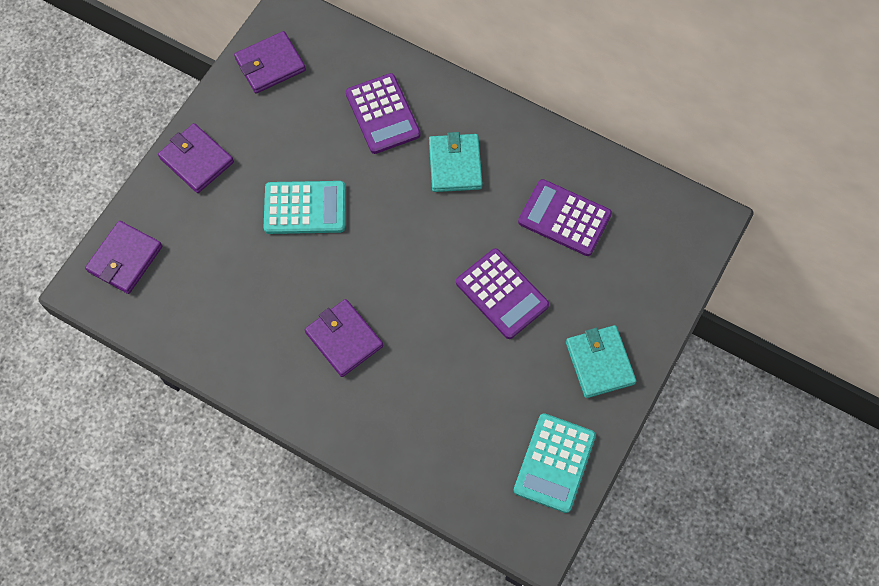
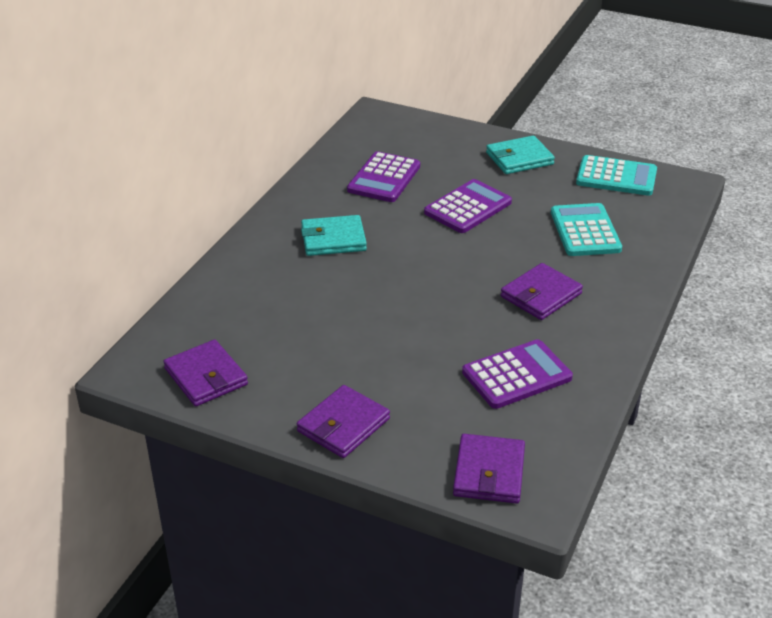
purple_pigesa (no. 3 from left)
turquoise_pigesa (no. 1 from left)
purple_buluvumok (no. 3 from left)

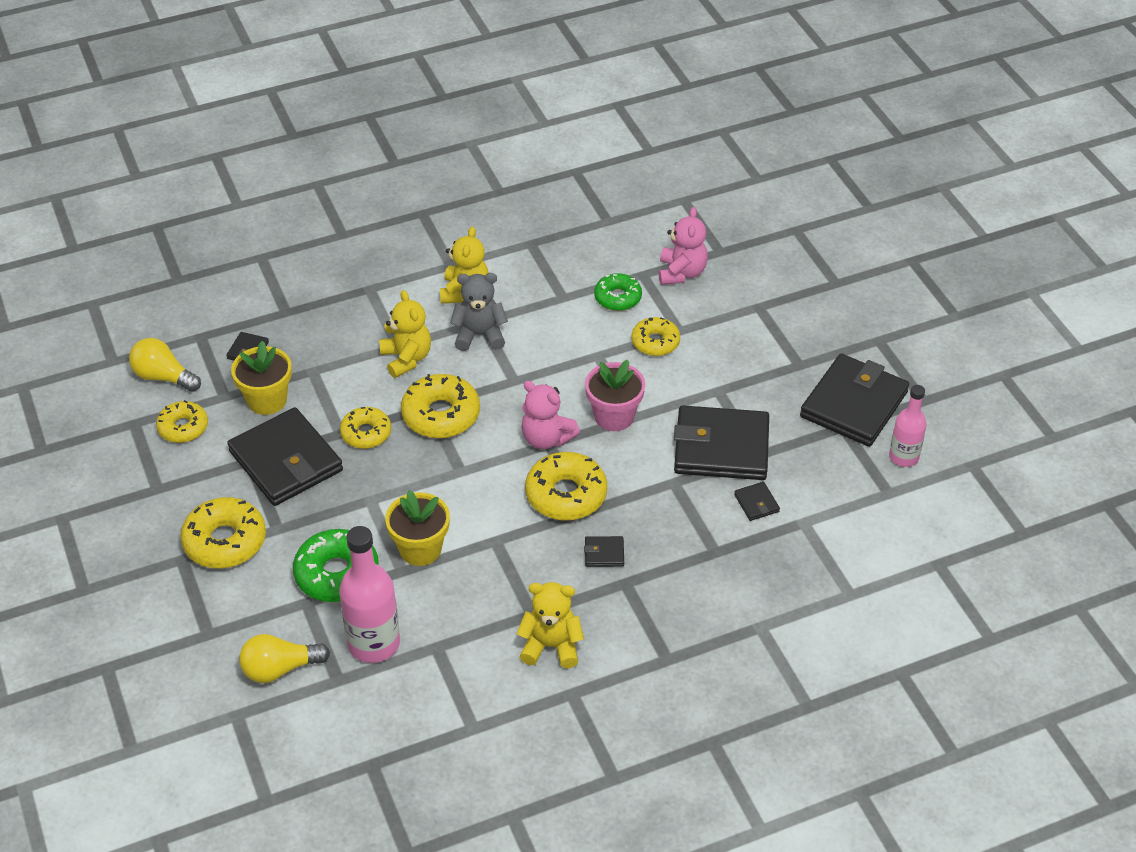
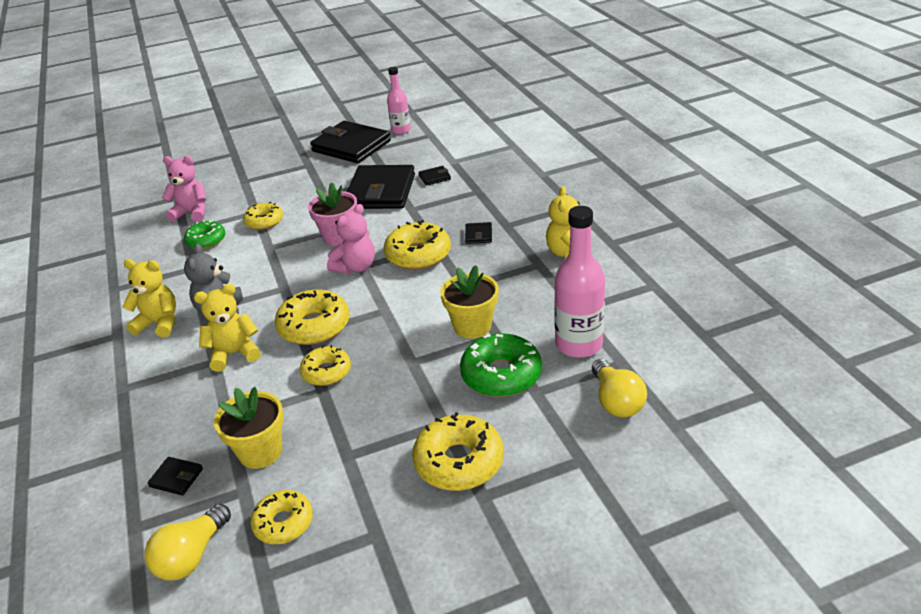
black_buluvumok (no. 2 from left in the first image)

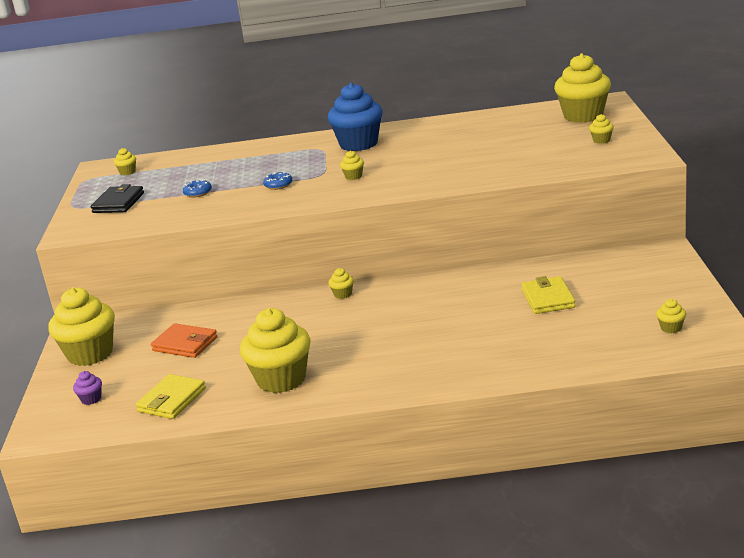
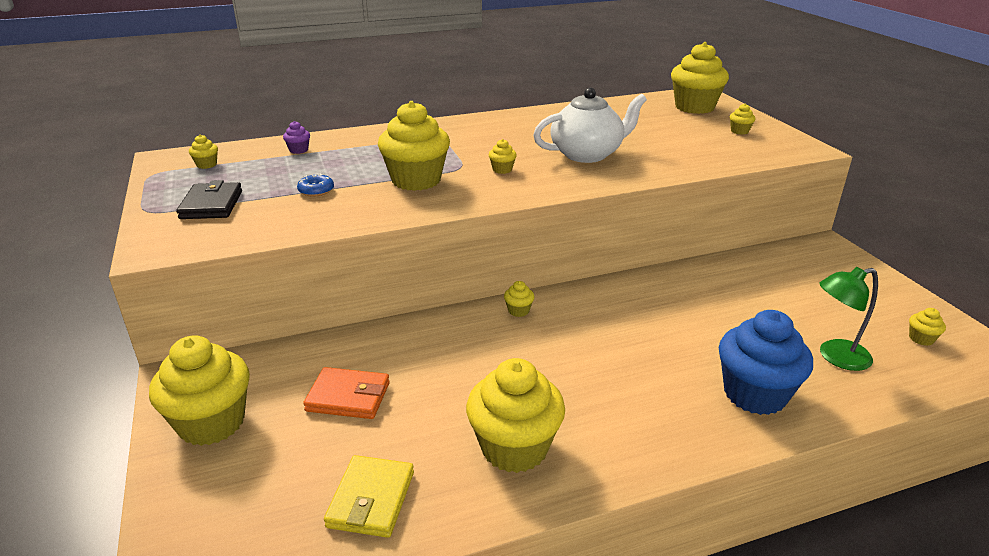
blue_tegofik
yellow_tegofik (no. 3 from left)
yellow_buluvumok (no. 2 from left in the first image)
purple_tegofik
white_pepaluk
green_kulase

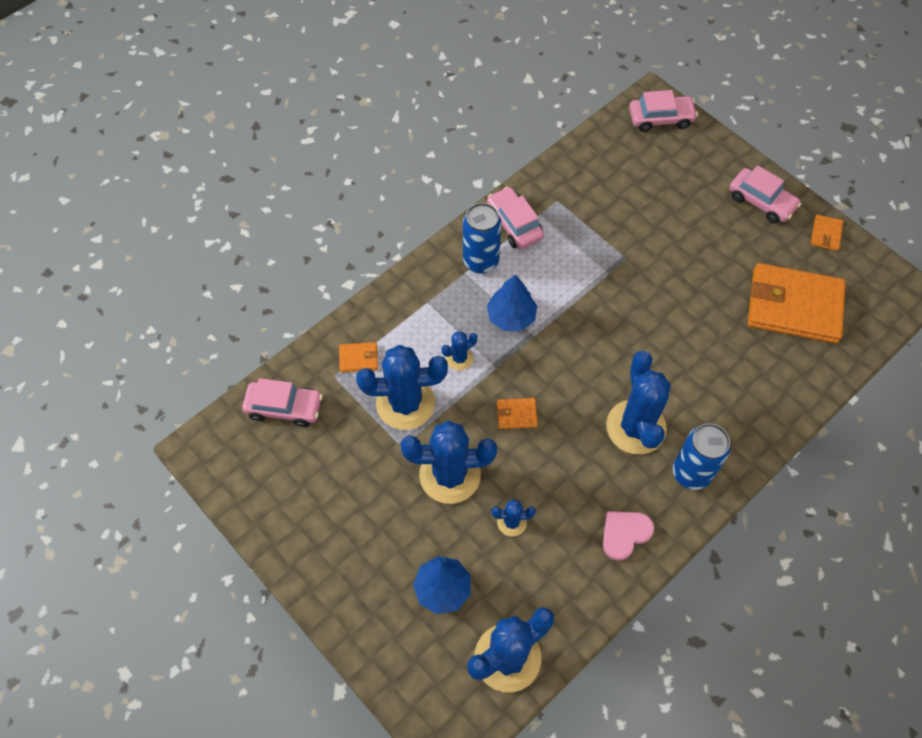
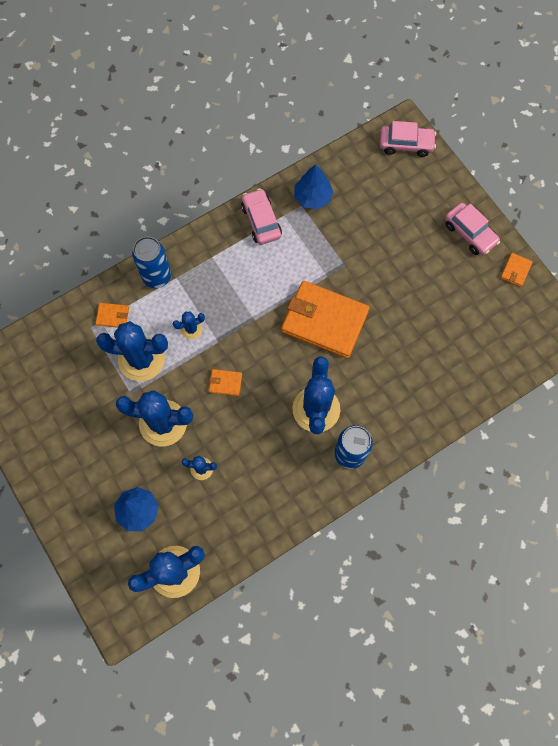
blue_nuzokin (no. 1 from left)
orange_buluvumok (no. 3 from left)
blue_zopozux (no. 2 from left)
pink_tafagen (no. 1 from left in the first image)
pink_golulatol

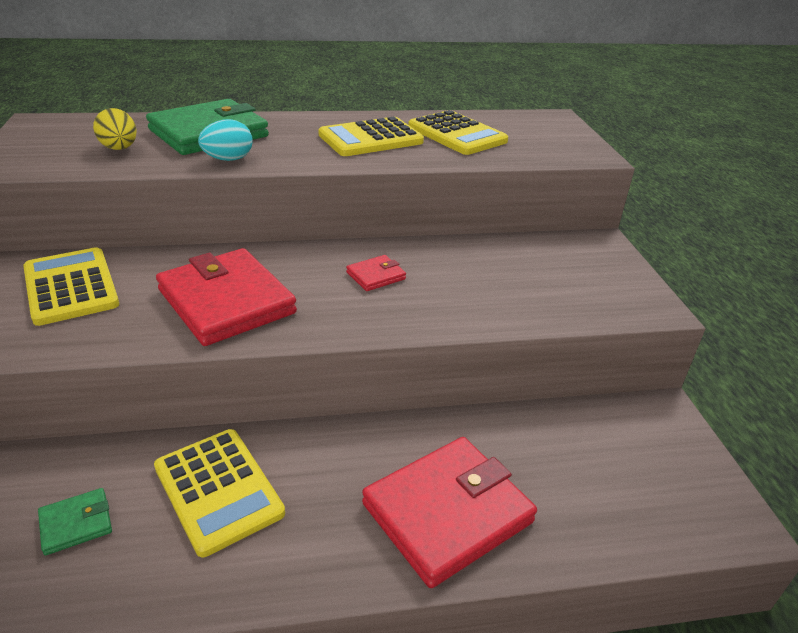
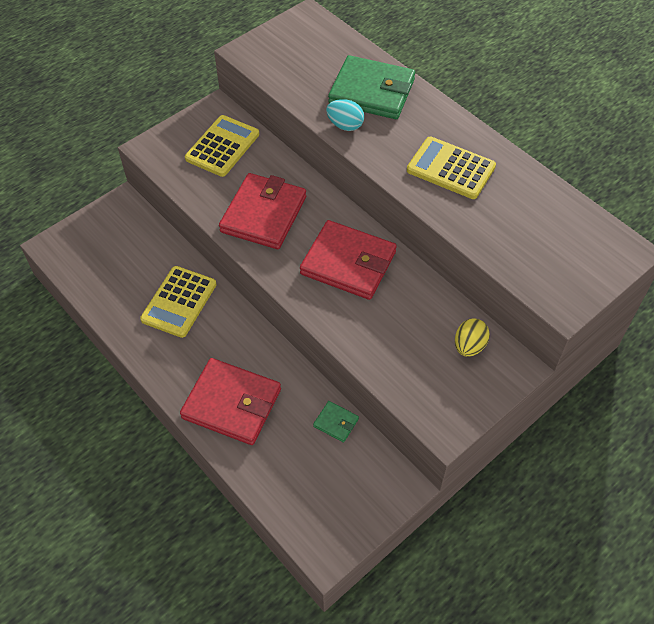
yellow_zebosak
yellow_pigesa (no. 4 from left in the first image)
red_buluvumok (no. 3 from left)
green_buluvumok (no. 1 from left)

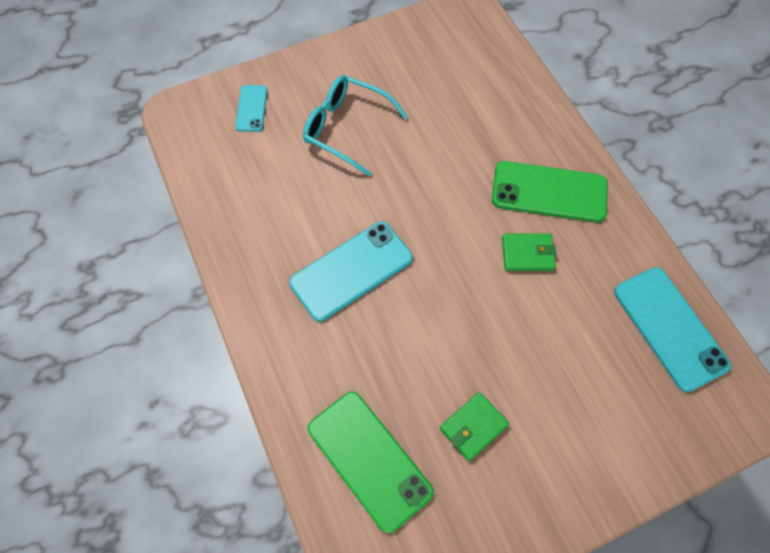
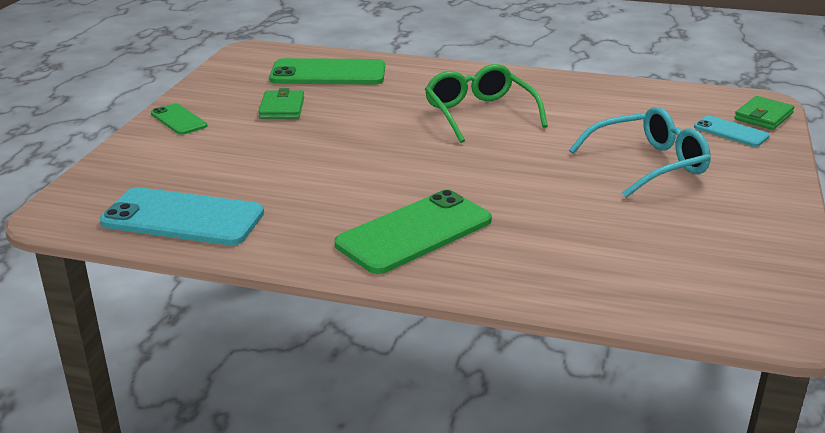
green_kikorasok
green_buluvumok (no. 2 from left)
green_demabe (no. 1 from left)

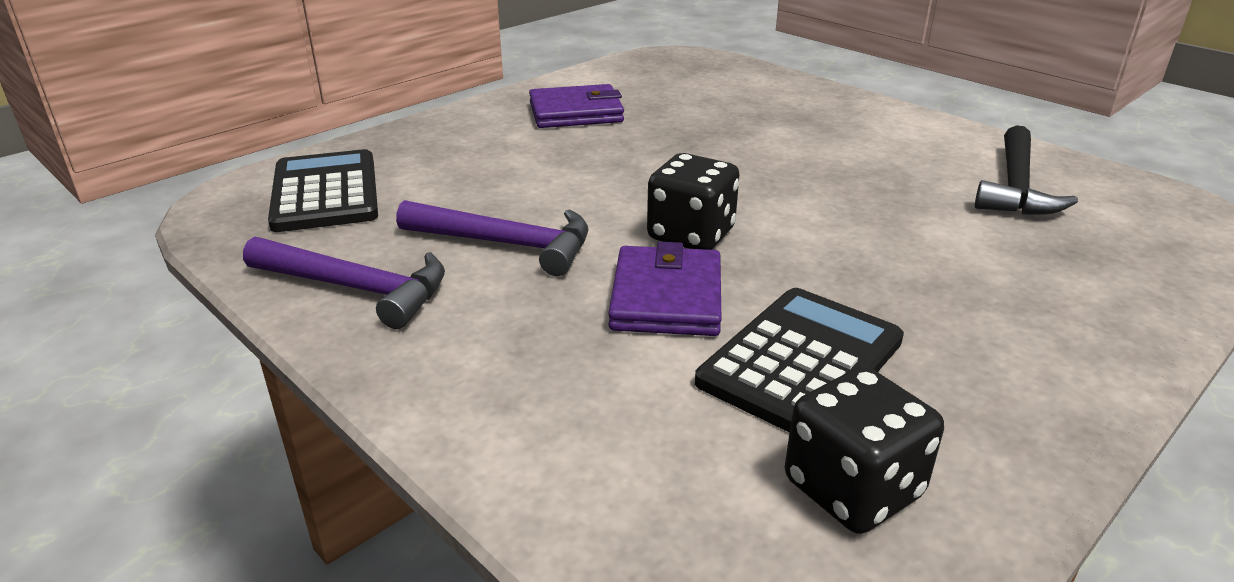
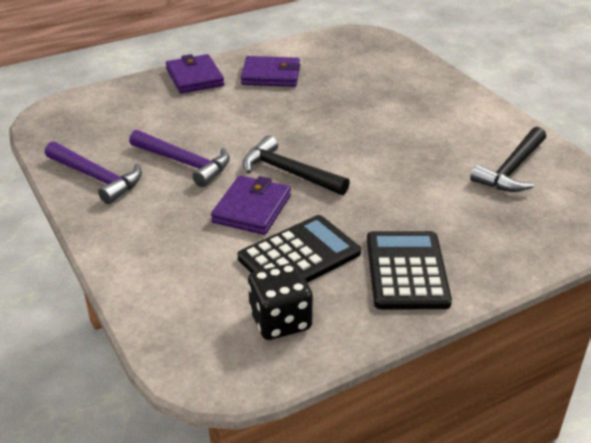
black_pigesa (no. 2 from left)
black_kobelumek (no. 1 from left)
purple_buluvumok (no. 1 from left)

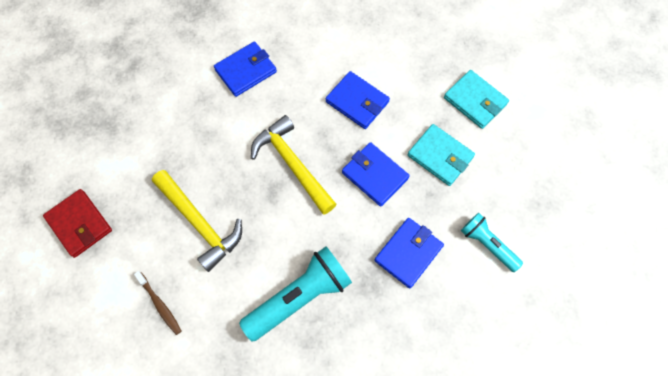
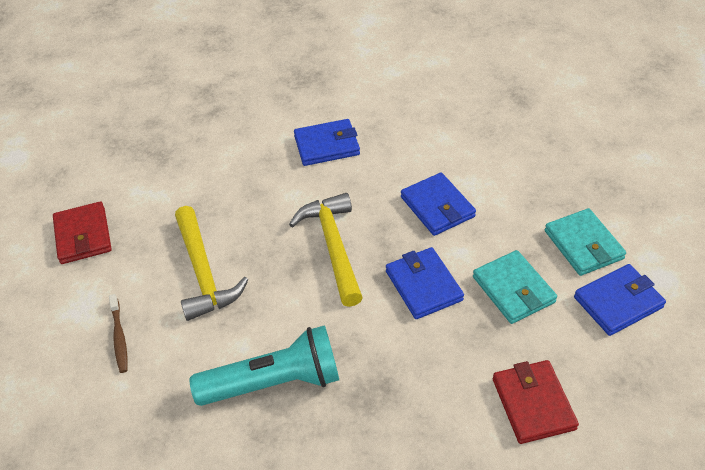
red_buluvumok (no. 2 from left)
blue_buluvumok (no. 4 from left)

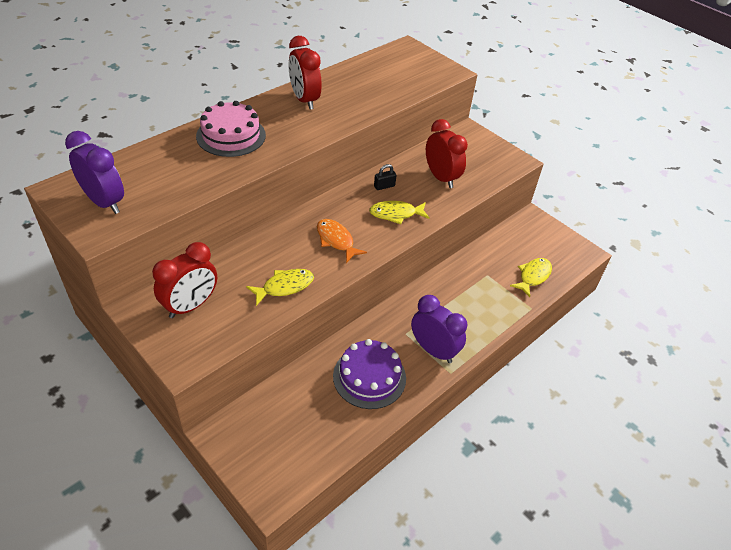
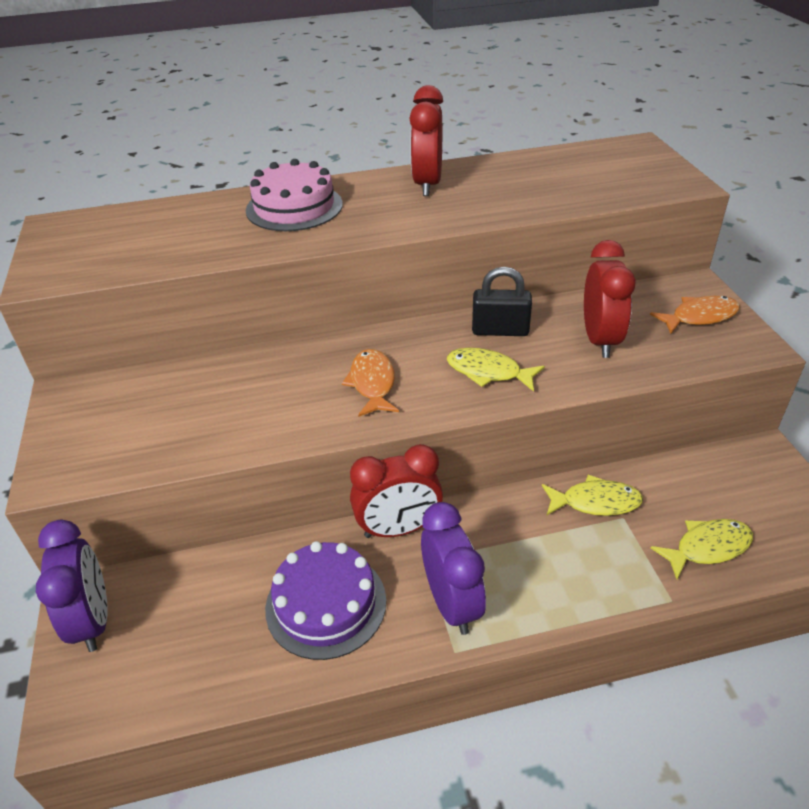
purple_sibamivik (no. 1 from left)
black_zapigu
red_sibamivik (no. 1 from left)
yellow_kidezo (no. 2 from left)
orange_kidezo (no. 2 from left)

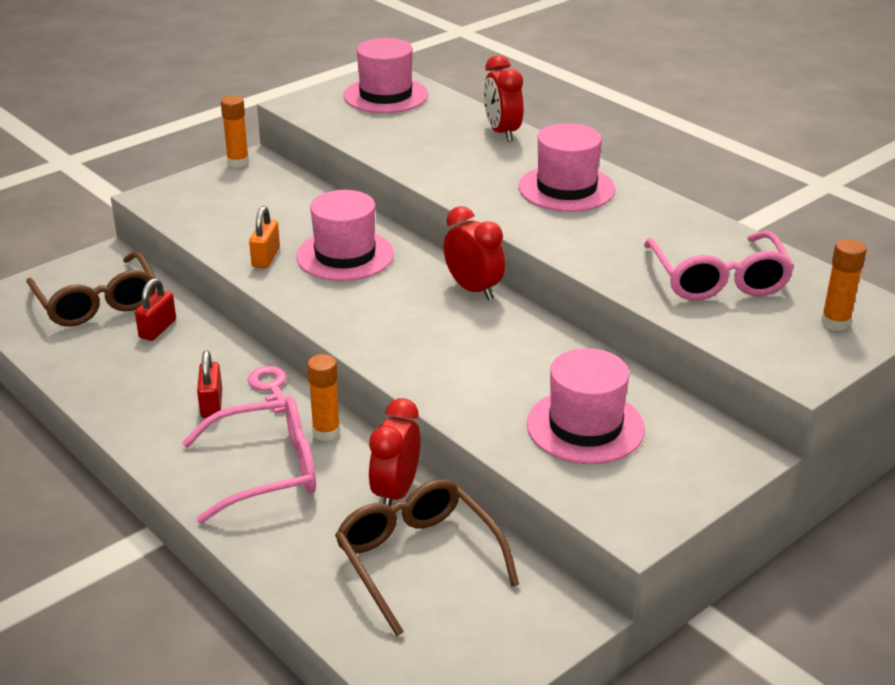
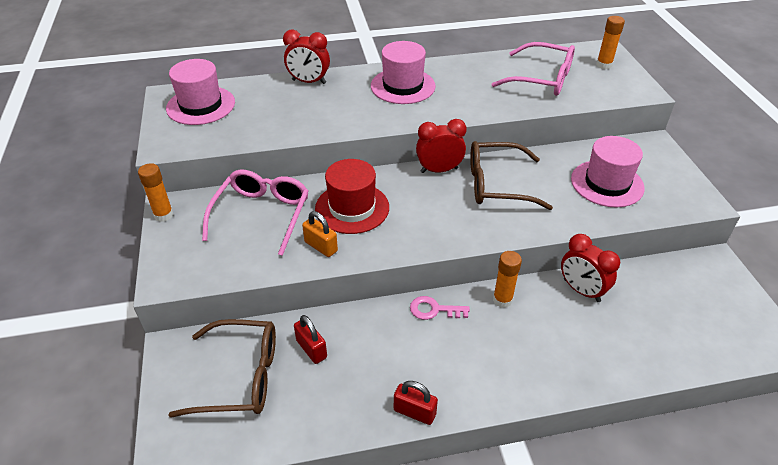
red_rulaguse
red_zapigu (no. 2 from left)
pink_kikorasok (no. 1 from left)
brown_kikorasok (no. 2 from left)

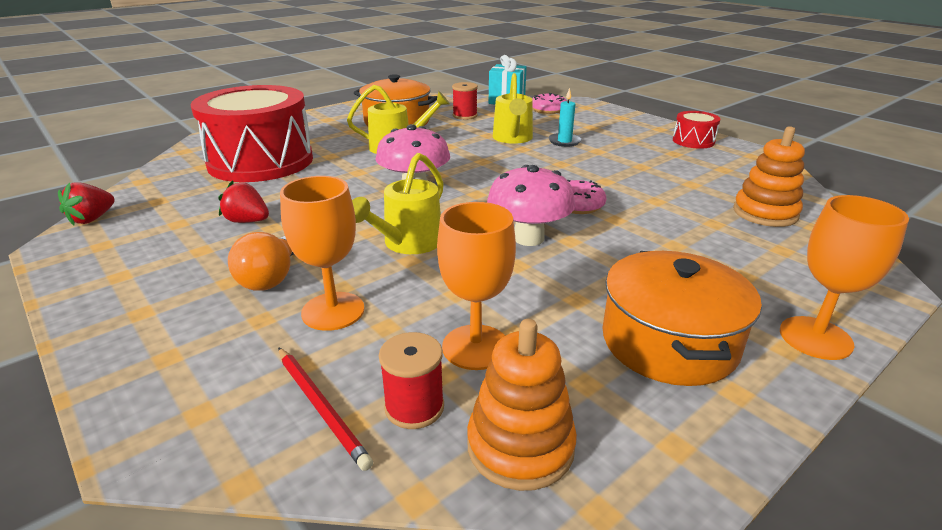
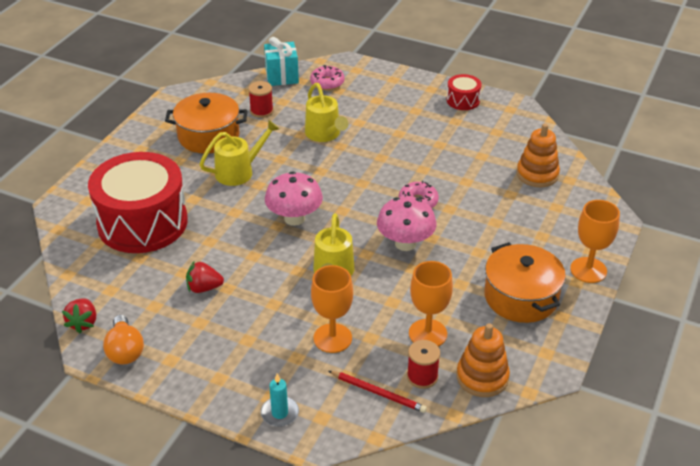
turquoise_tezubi
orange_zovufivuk

